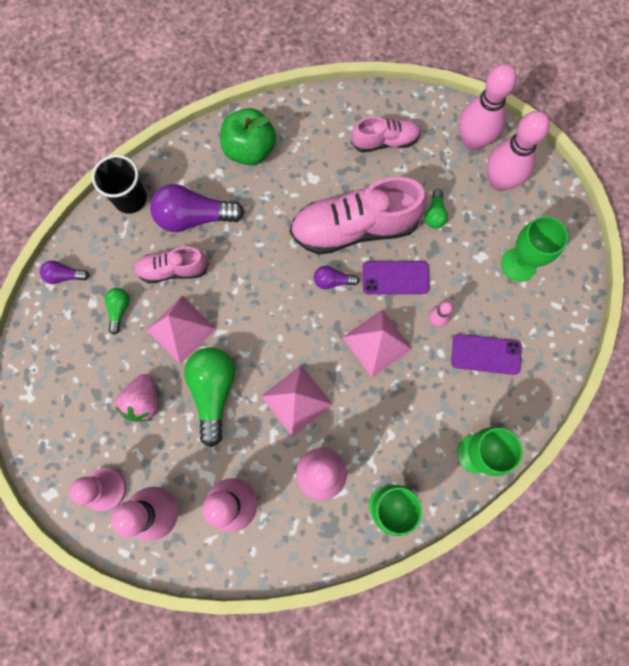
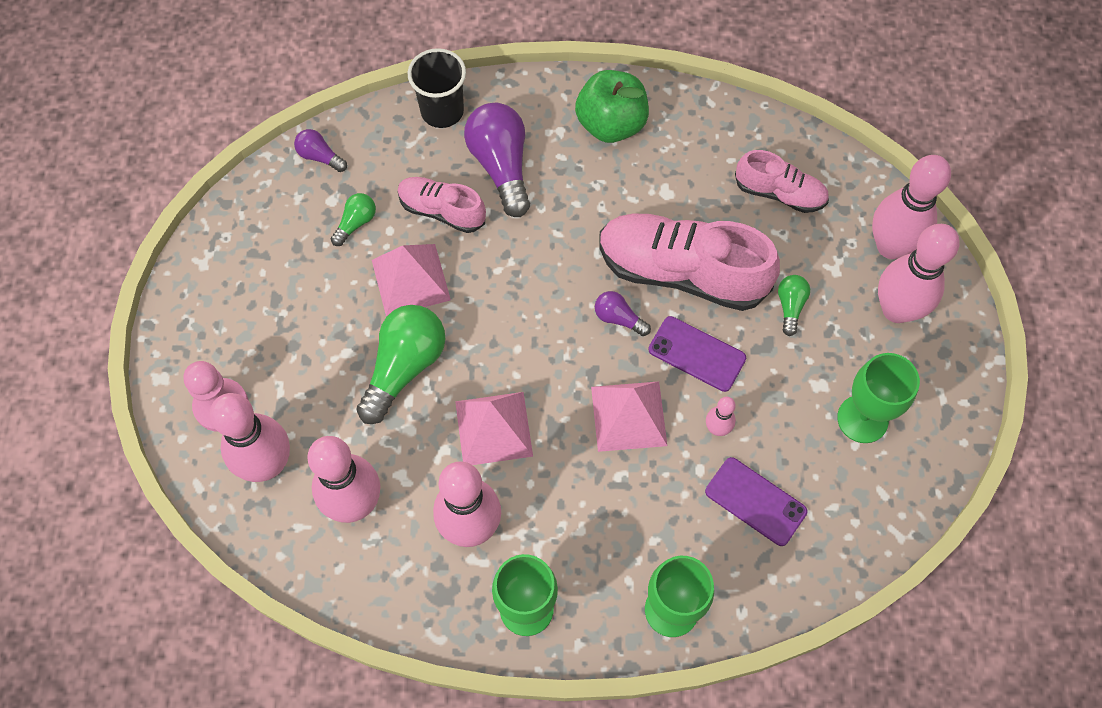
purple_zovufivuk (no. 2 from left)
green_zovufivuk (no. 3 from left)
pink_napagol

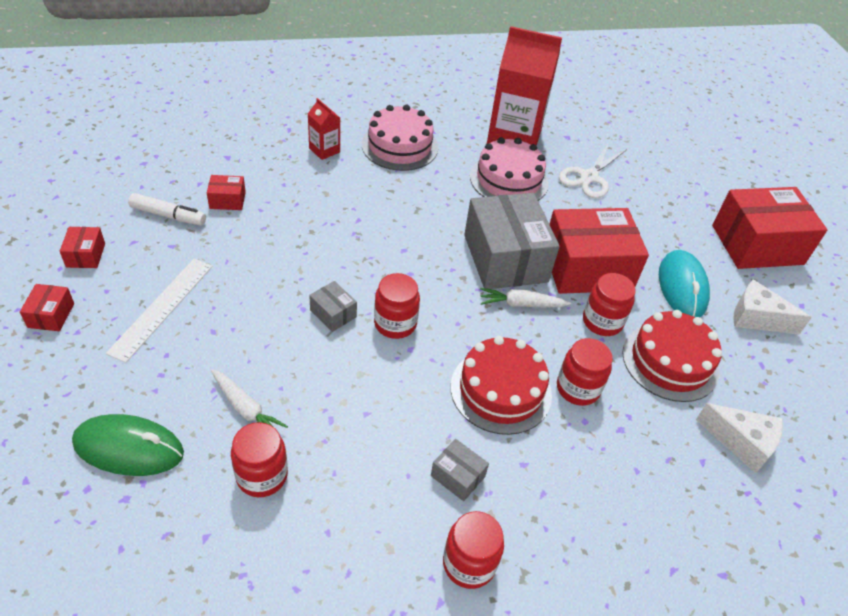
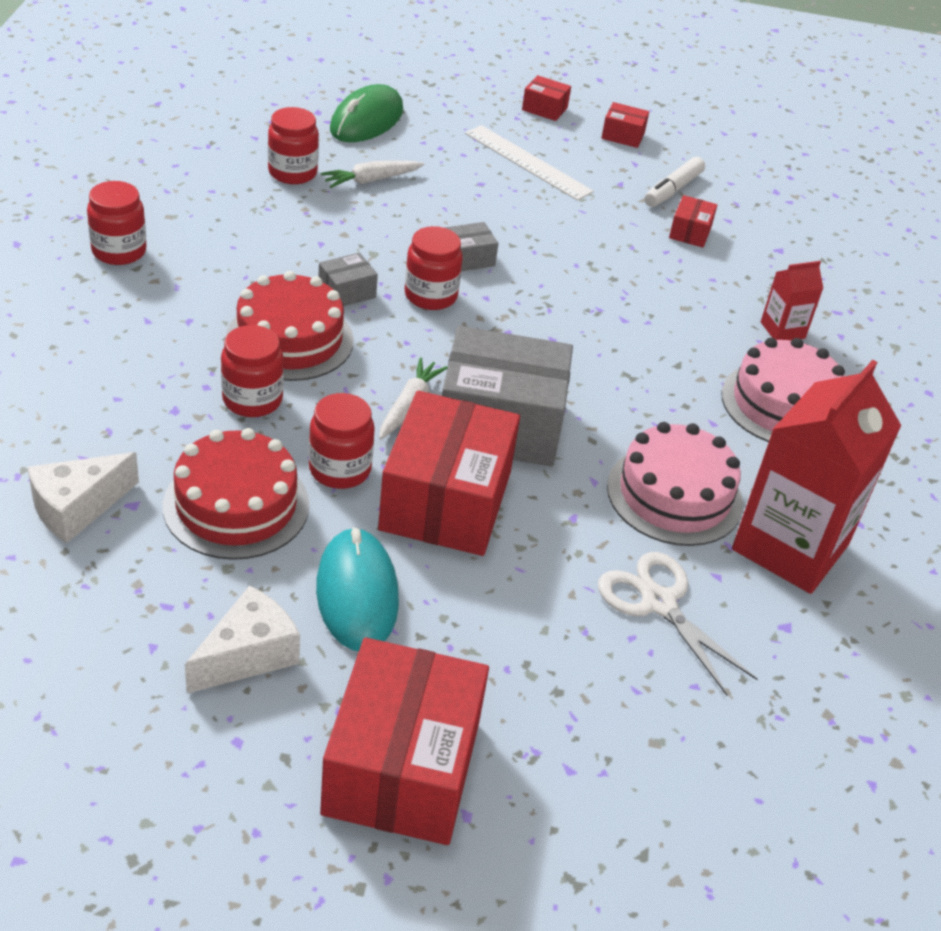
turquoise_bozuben
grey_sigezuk (no. 1 from left)

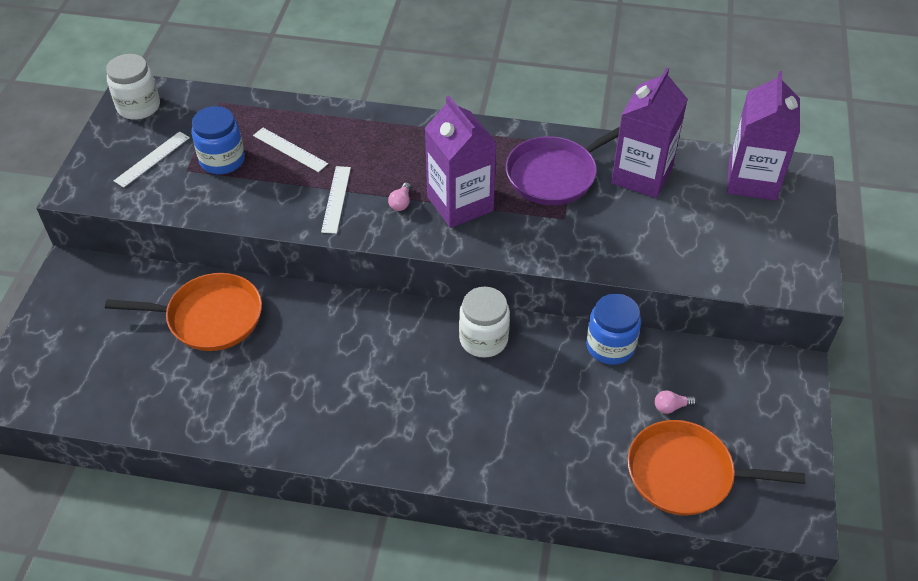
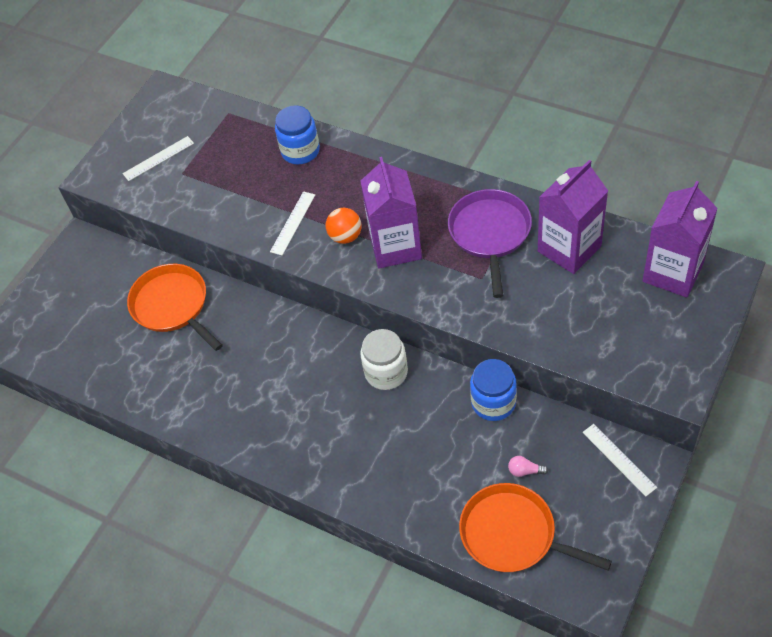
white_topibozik (no. 1 from left in the first image)
blue_topibozik (no. 1 from left)
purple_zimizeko
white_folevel (no. 3 from left)
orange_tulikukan
orange_zimizeko (no. 1 from left)

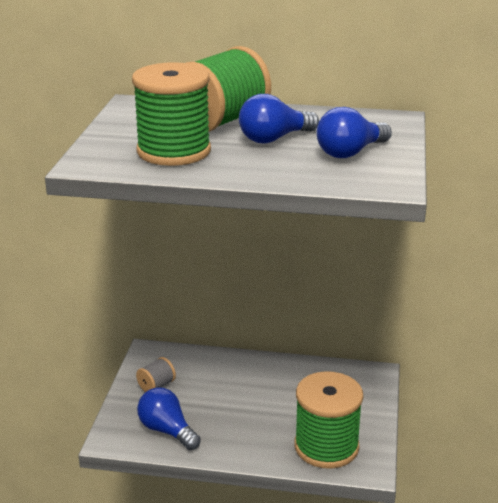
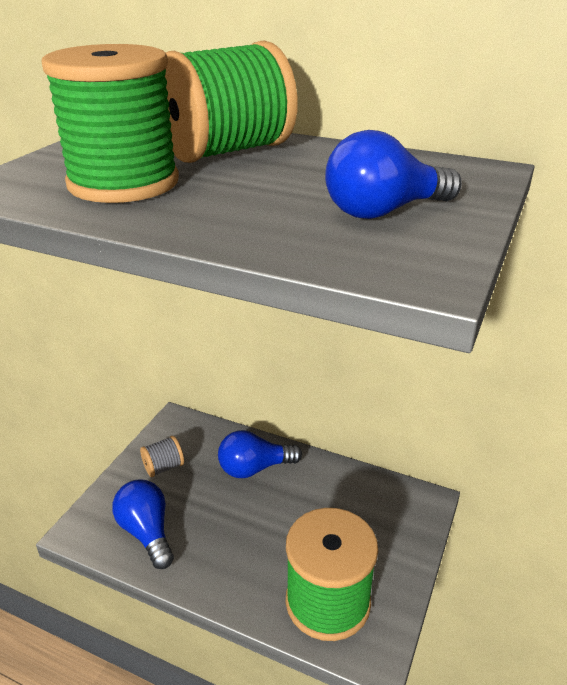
blue_zovufivuk (no. 2 from left)

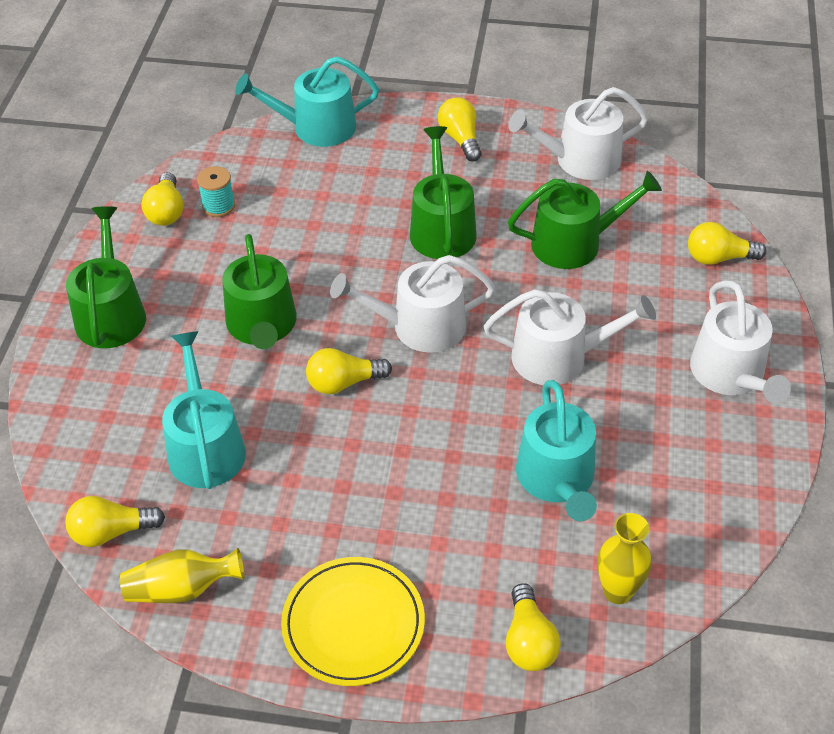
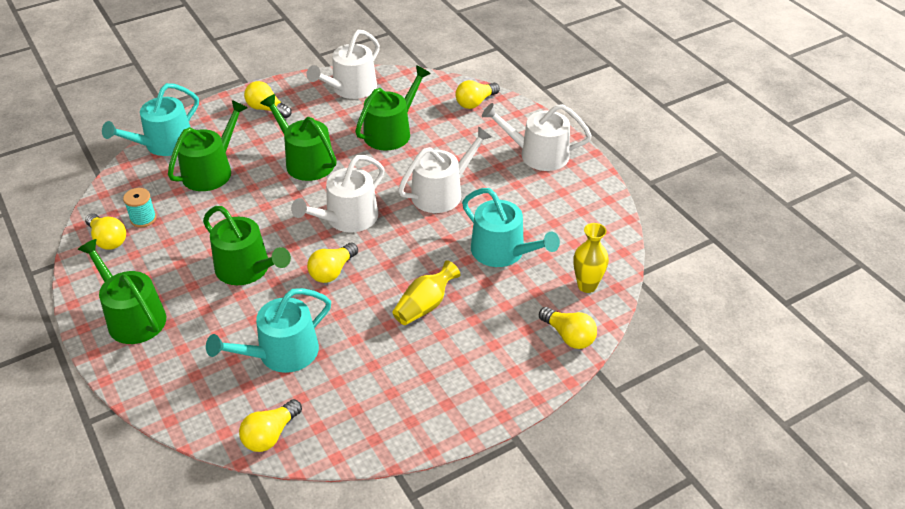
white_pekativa (no. 4 from left)
turquoise_pekativa (no. 2 from left)
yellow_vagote (no. 1 from left)
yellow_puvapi
green_pekativa (no. 2 from left)

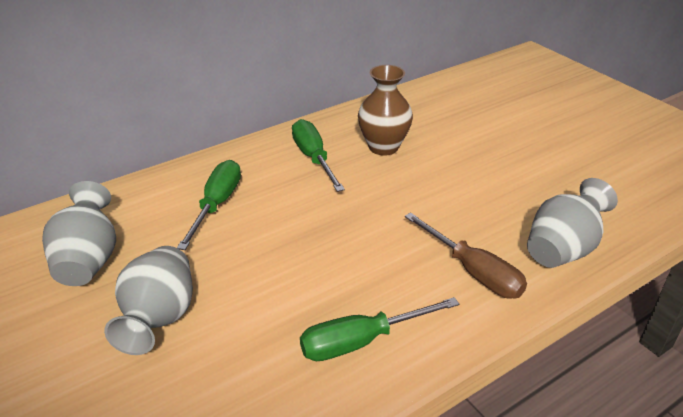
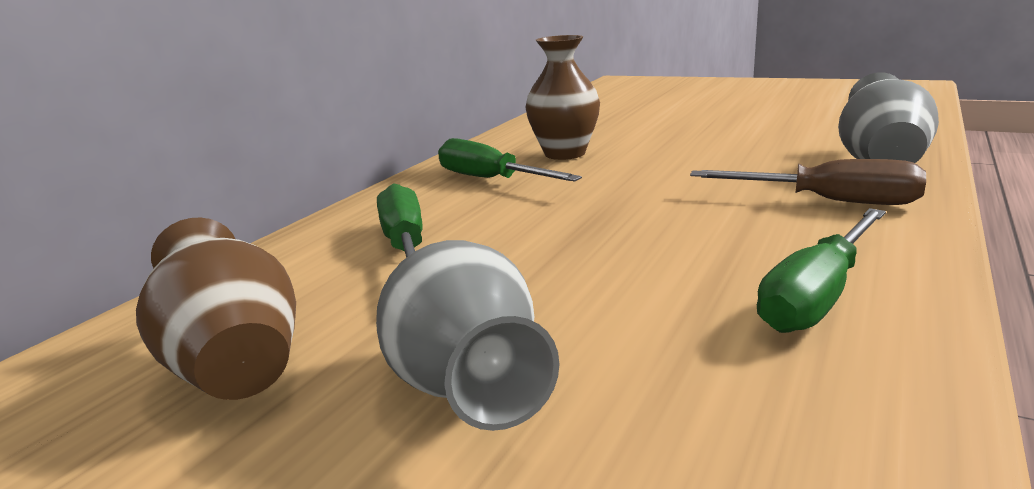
brown_vagote (no. 1 from left)

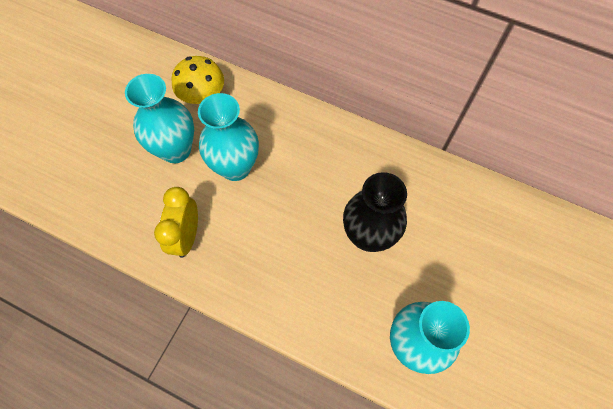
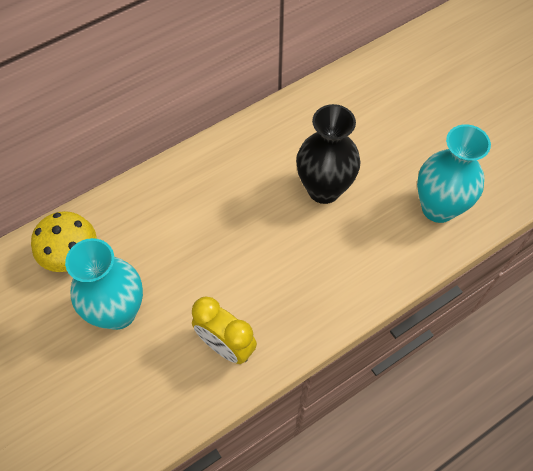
turquoise_vagote (no. 2 from left in the first image)

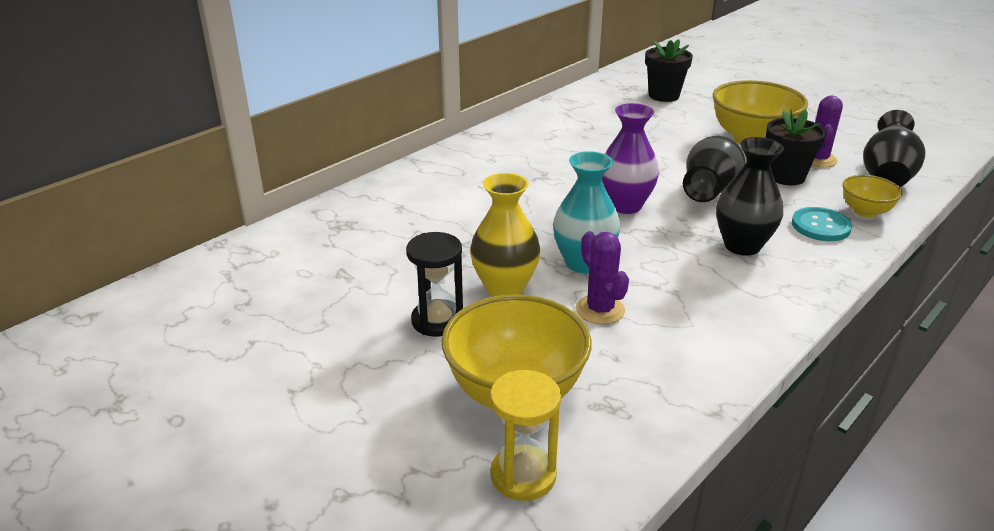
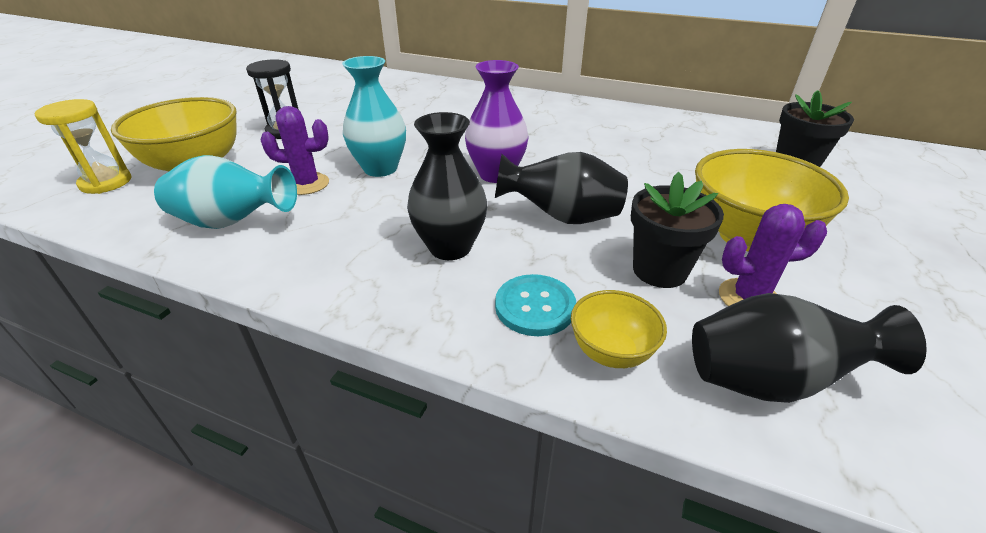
yellow_vagote
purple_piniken (no. 1 from left)
turquoise_vagote (no. 1 from left)

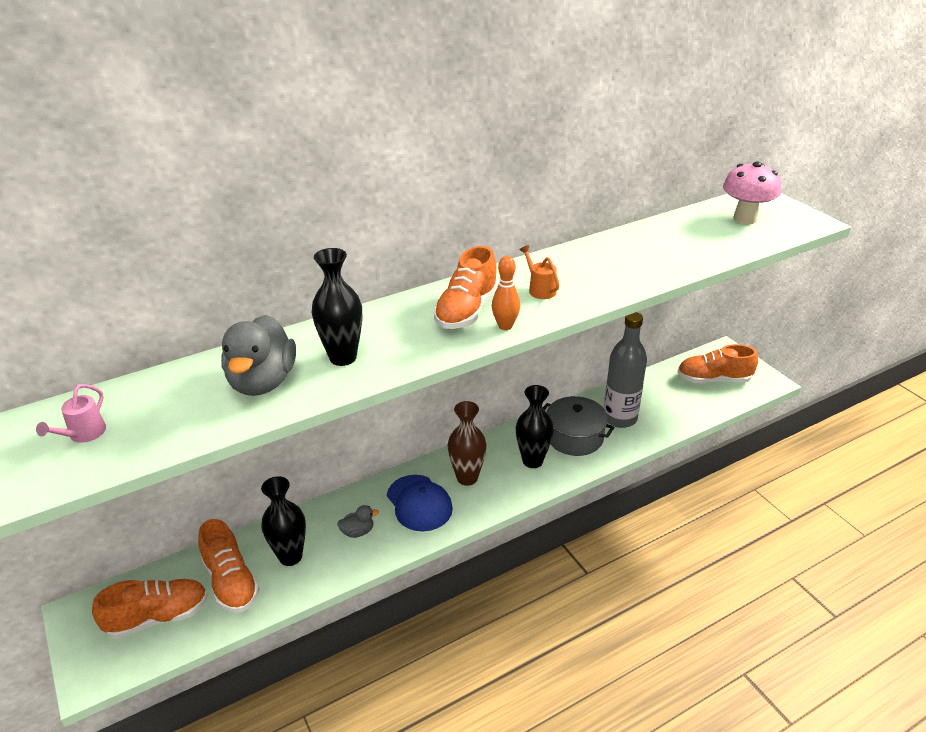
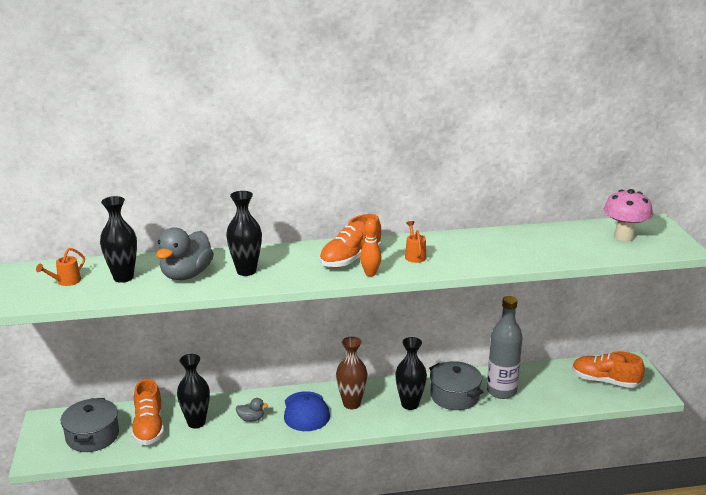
orange_pekativa (no. 1 from left)
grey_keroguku (no. 1 from left)
black_vagote (no. 1 from left)

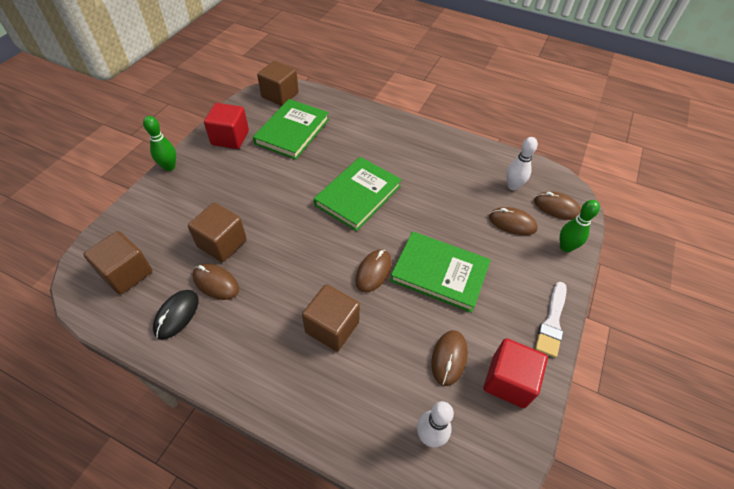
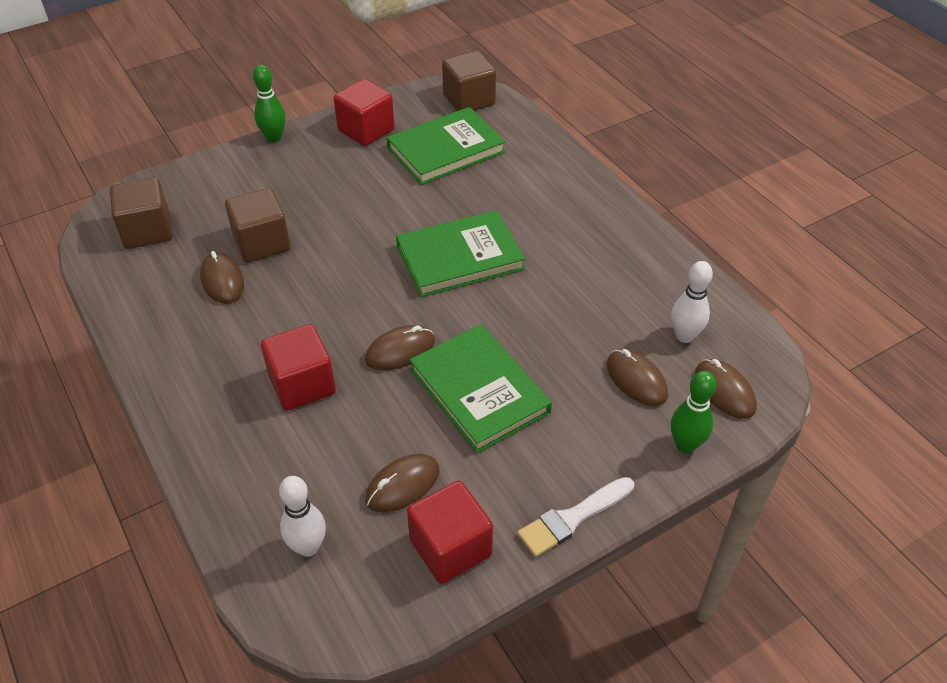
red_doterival (no. 1 from left)
black_bozuben

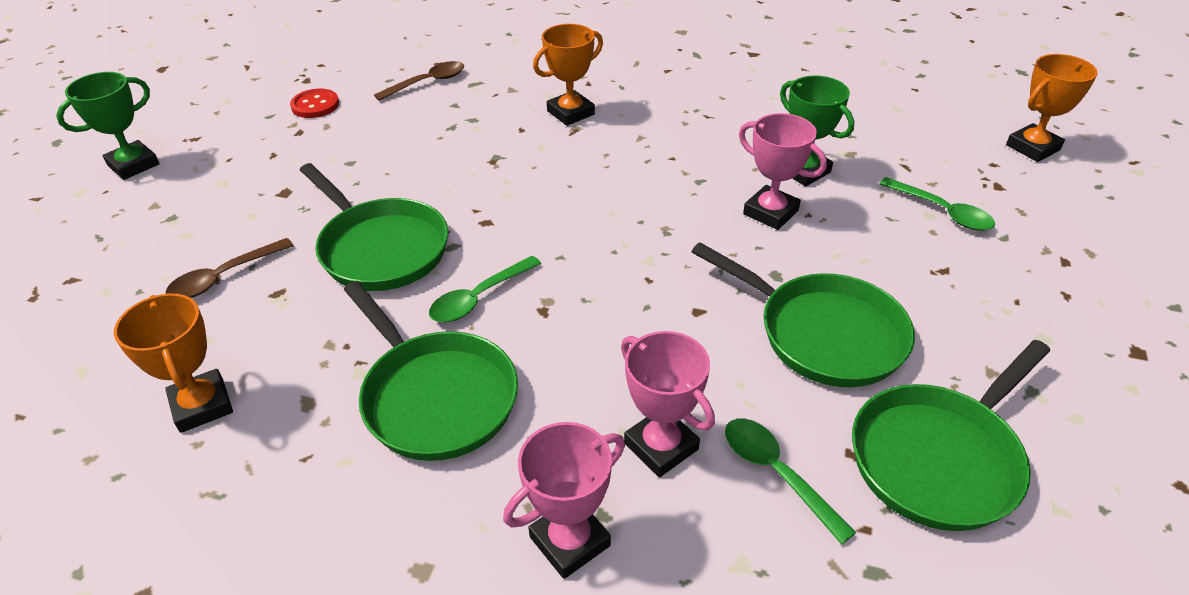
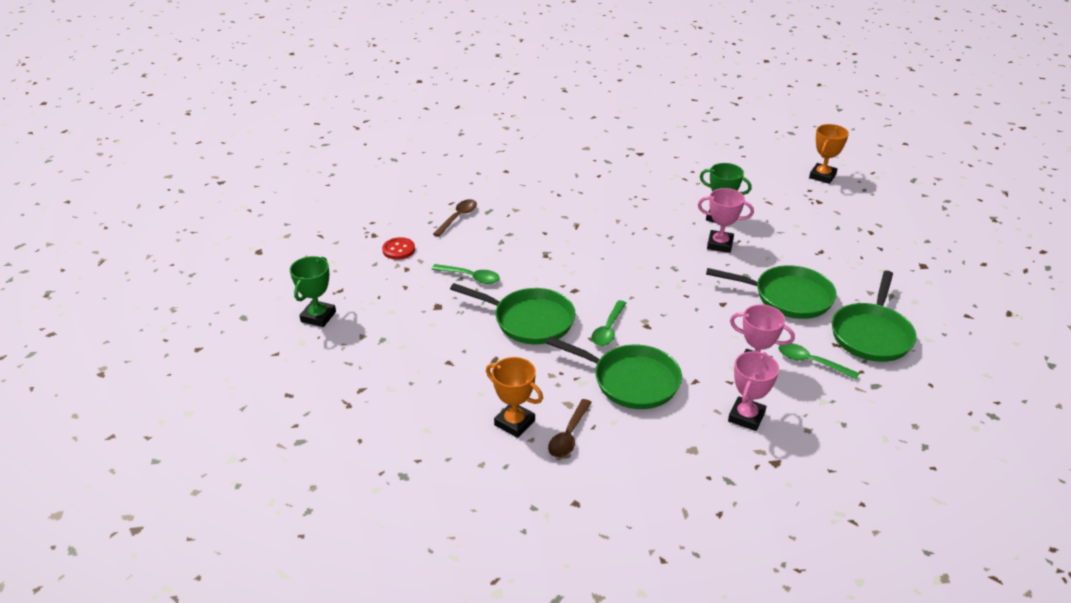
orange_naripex (no. 2 from left in the first image)
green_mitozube (no. 1 from left)
brown_mitozube (no. 2 from left)

